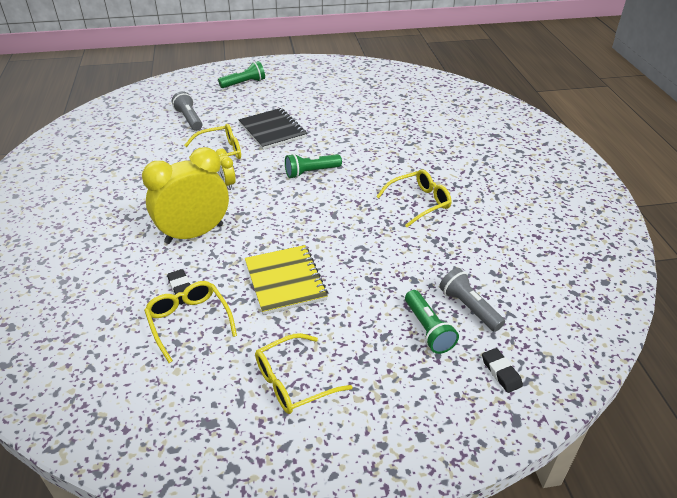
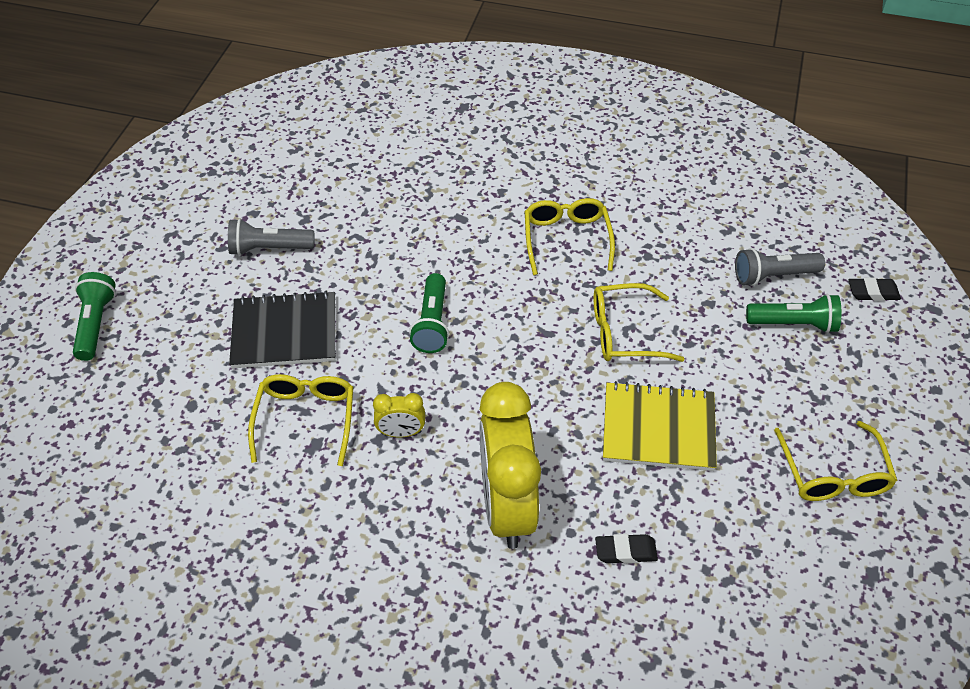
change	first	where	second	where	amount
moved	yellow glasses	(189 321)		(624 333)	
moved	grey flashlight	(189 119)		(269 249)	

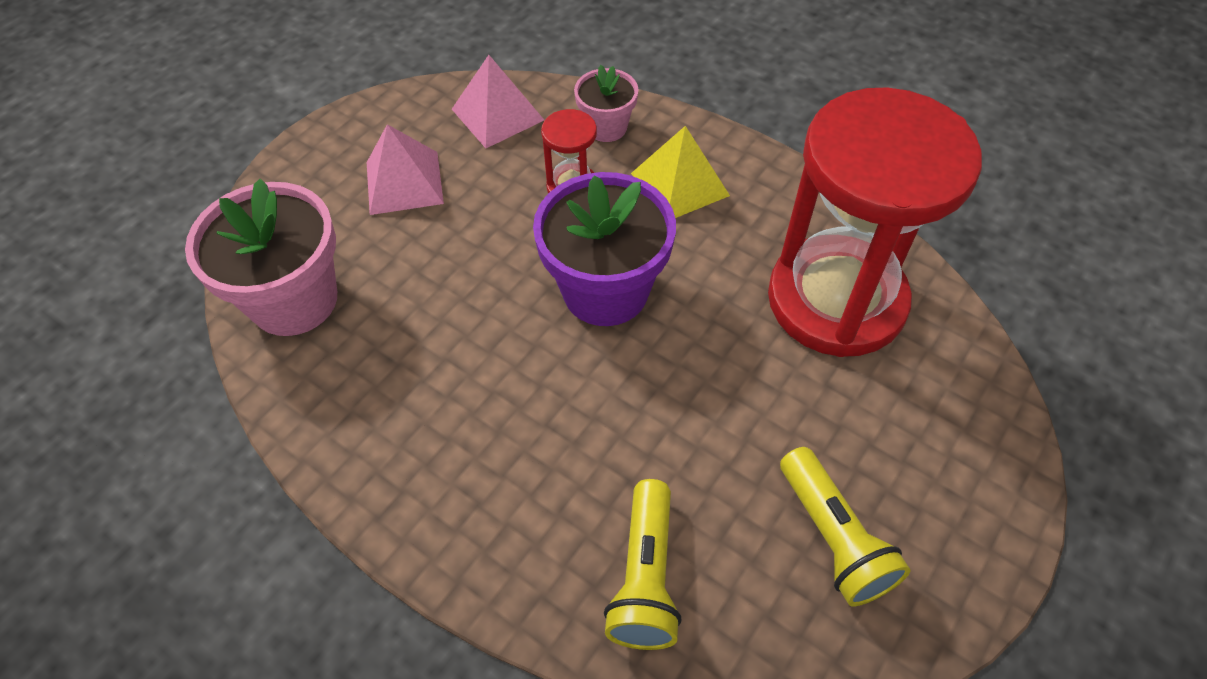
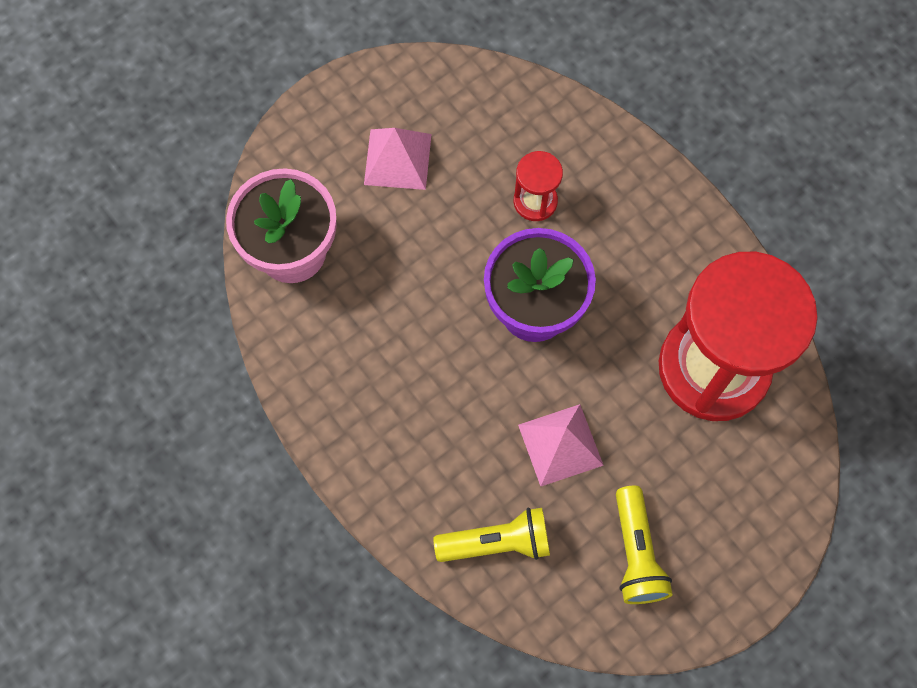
change	first	where	second	where	amount
moved	pink pyramid	(497 114)		(560 444)	
removed	pink flower pot	(606 127)			
turned	yellow flashlight	(645 577)		(497 542)	120 degrees counterclockwise
removed	yellow pyramid	(680 184)			

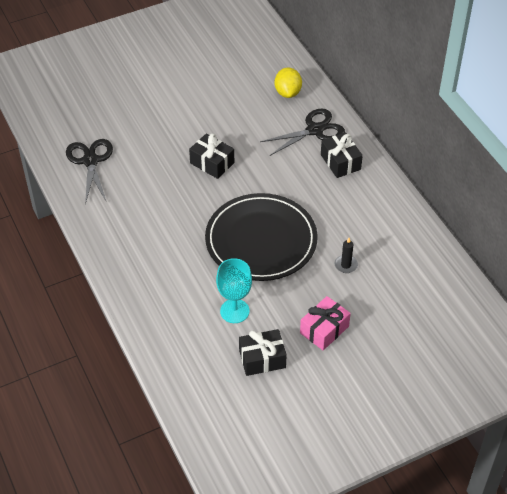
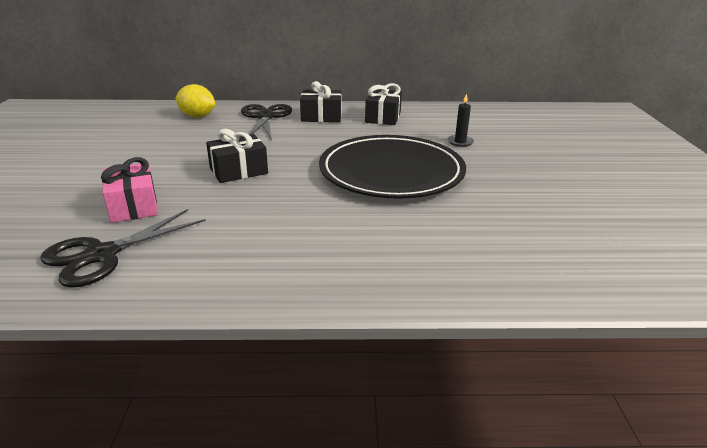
change	first	where	second	where	amount
turned	black scissors	(90 161)		(101 255)	60 degrees counterclockwise
removed	turquoise goblet	(234 311)			
moved	black gift	(262 359)		(383 117)	
moved	pink gift	(324 330)		(133 206)	

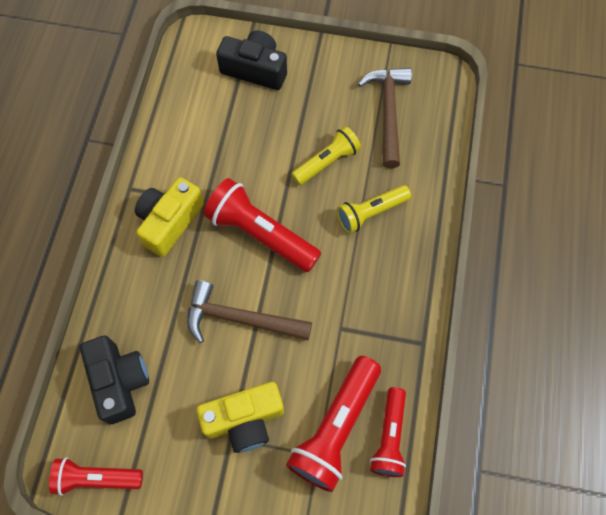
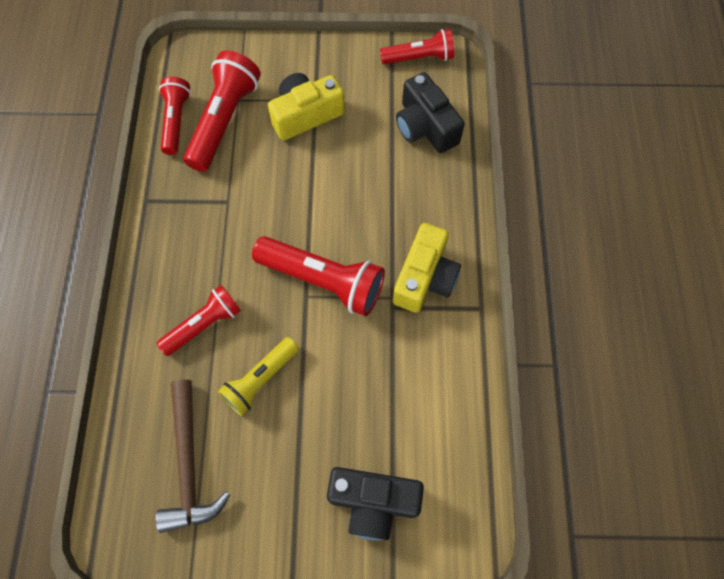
change	first	where	second	where	amount
removed	brown hammer	(241 319)			
recoloured	yellow flashlight	(371 213)	red flashlight	(204 325)	

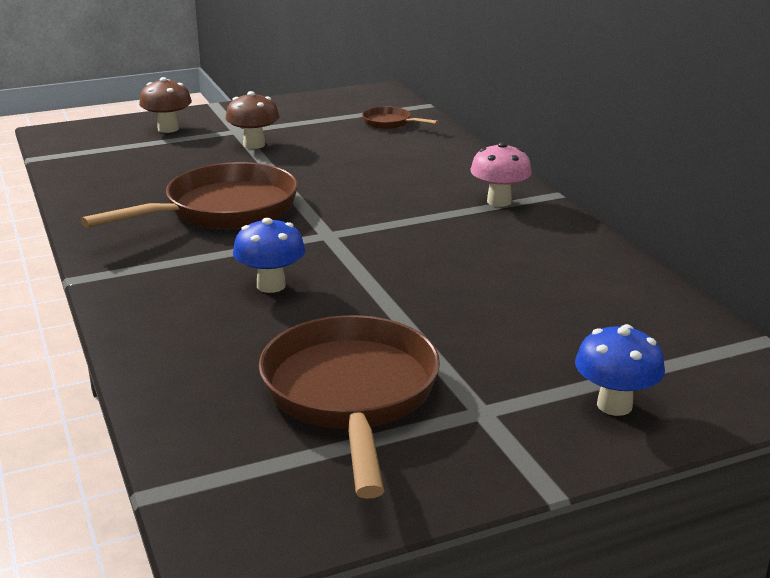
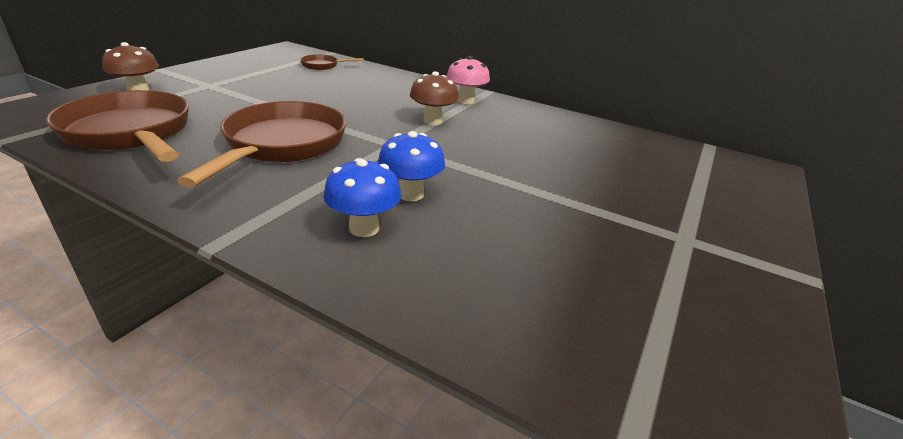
change	first	where	second	where	amount
moved	brown mushroom	(254 145)		(433 121)	
moved	brown pan	(351 395)		(131 133)	
moved	blue mushroom	(614 405)		(364 228)	

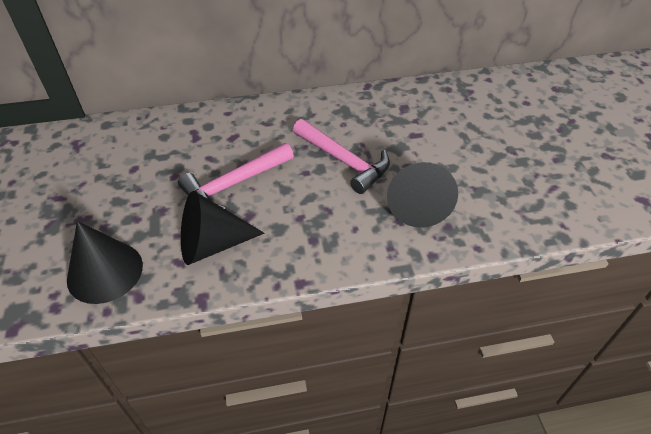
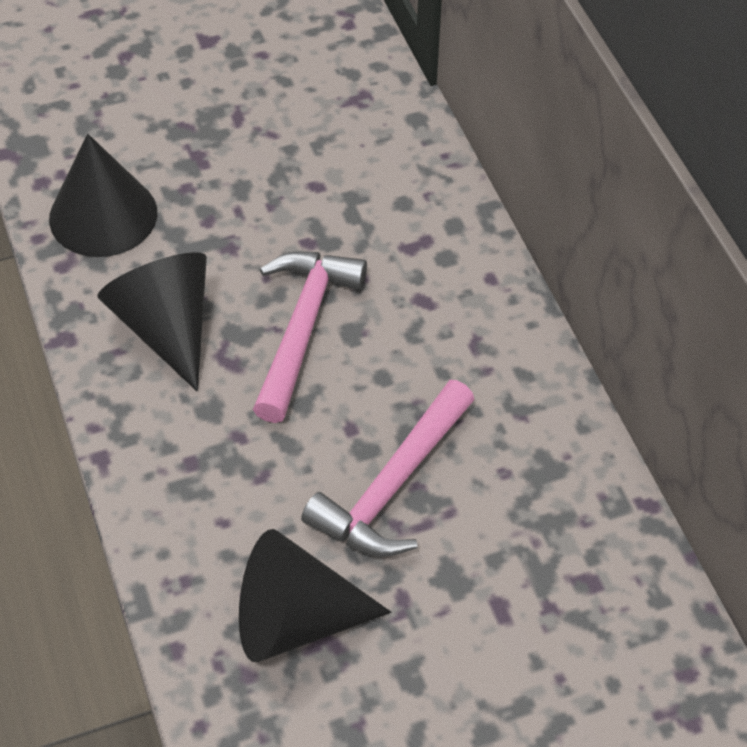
change	first	where	second	where	amount
turned	pink hammer	(234 184)		(302 328)	60 degrees clockwise

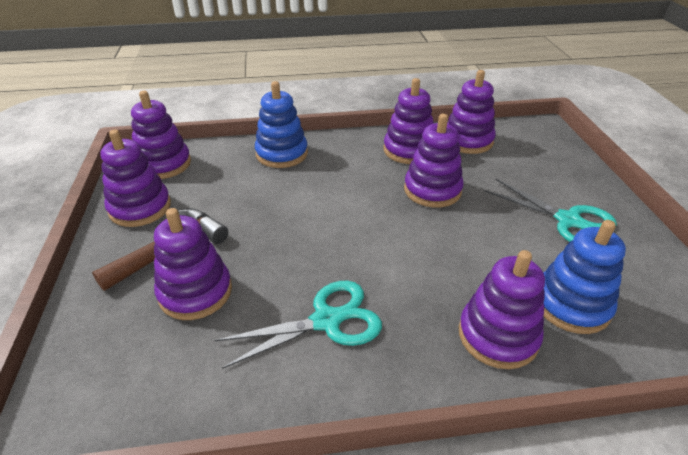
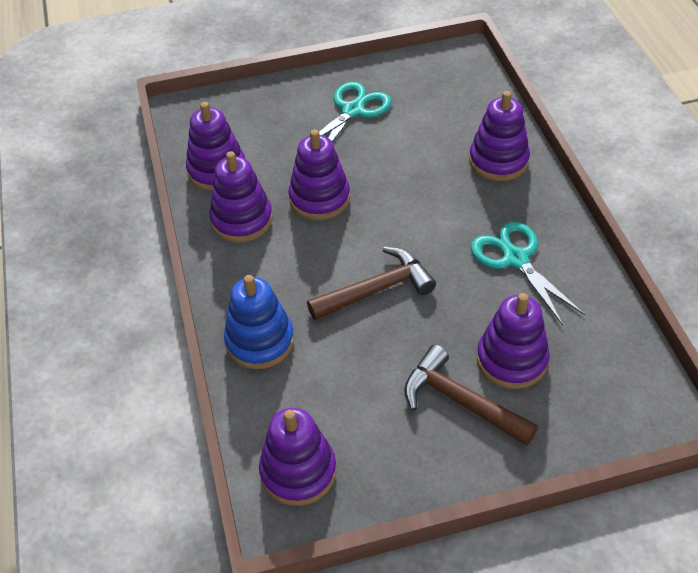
change	first	where	second	where	amount
removed	purple stacking toy	(140 208)			
removed	blue stacking toy	(571 304)			
added			brown hammer	(376 289)	

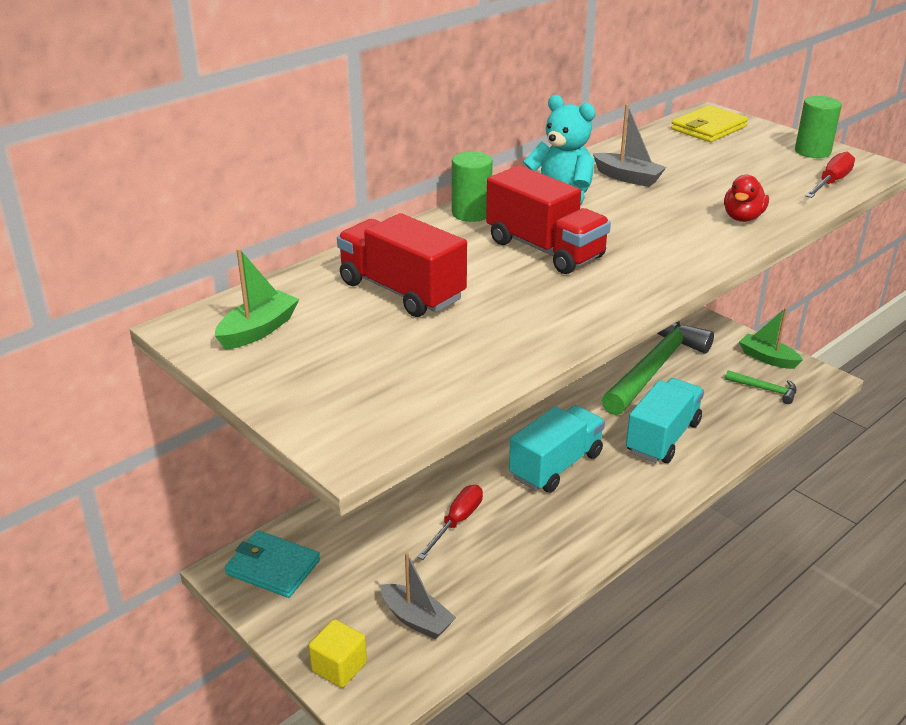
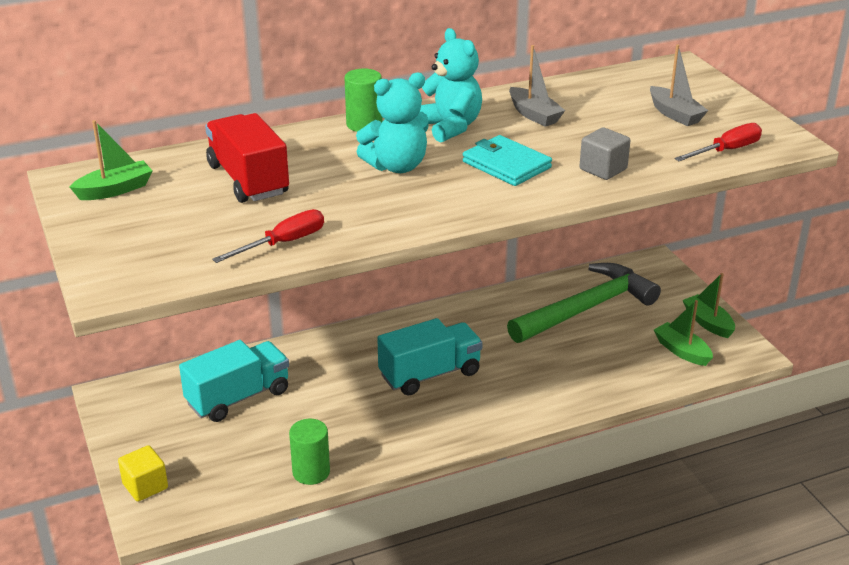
change	first	where	second	where	amount
moved	turquoise wallet	(273 567)		(506 165)	
moved	grey boat	(416 619)		(675 114)	
moved	red screwdriver	(457 522)		(283 243)	
replaced	red truck	(544 249)	turquoise teddy bear	(397 166)	
moved	turquoise truck	(662 437)		(238 397)	
removed	yellow wallet	(708 128)			
replaced	red duck	(742 218)	grey cube	(603 169)	
replaced	green hammer	(765 389)	green boat	(682 351)	
moved	green cylinder	(812 151)		(311 472)	

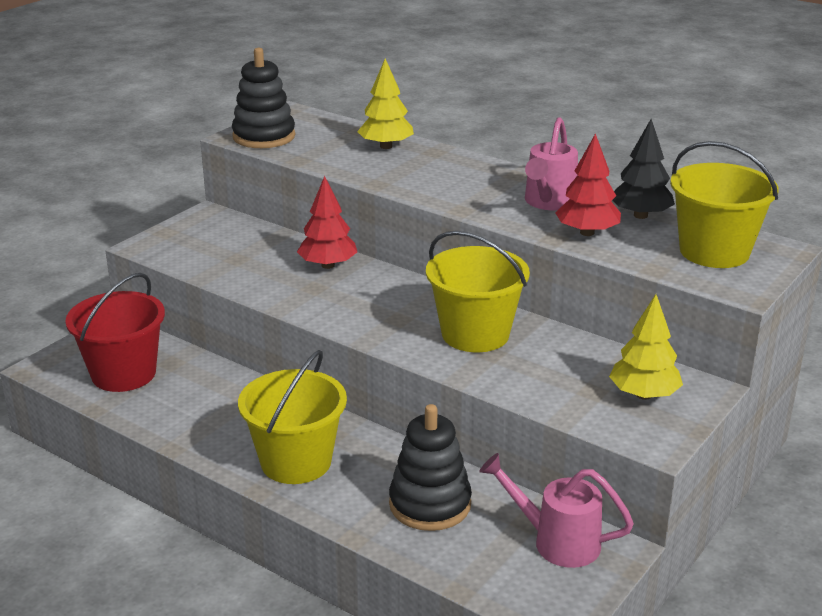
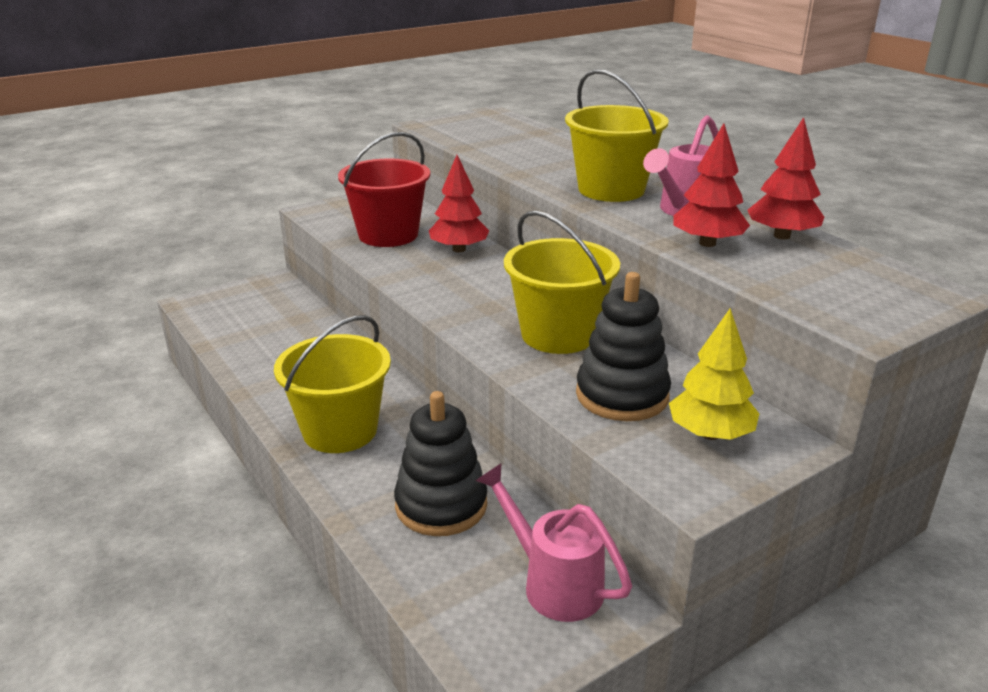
change	first	where	second	where	amount
moved	red bucket	(123 374)		(388 235)	
moved	black stacking toy	(264 136)		(622 395)	
removed	yellow tree	(386 146)			
recoloured	black tree	(640 215)	red tree	(782 236)	
moved	yellow bucket	(714 251)		(611 190)	

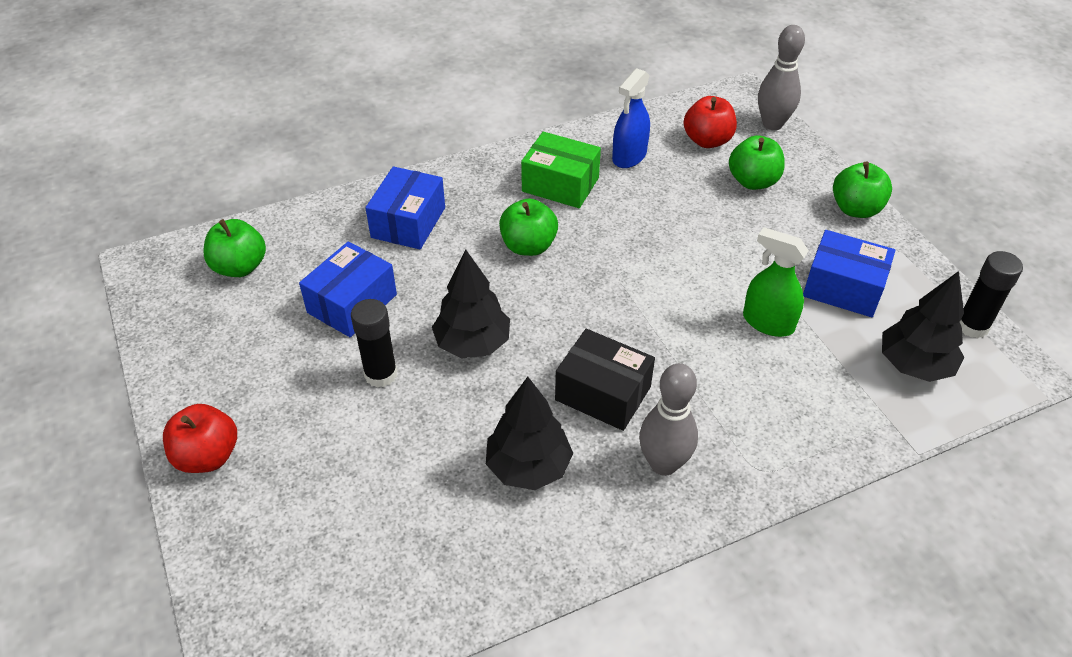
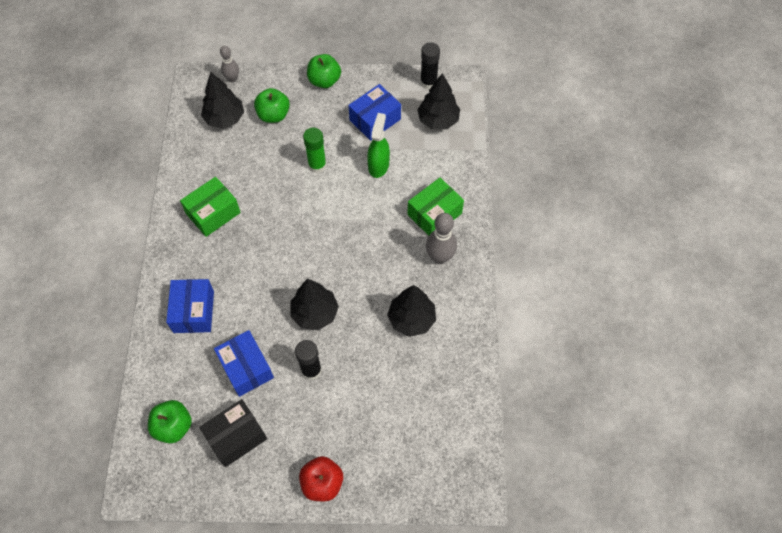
change	first	where	second	where	amount
turned	blue box	(408 222)		(194 311)	45 degrees clockwise
removed	green apple	(528 246)			
moved	black box	(603 393)		(236 437)	
removed	blue spray bottle	(629 156)			
replaced	red apple	(707 140)	black tree	(225 118)	
turned	green spray bottle	(768 322)		(378 165)	135 degrees clockwise
resized	grey bowling pin	(772 124)		(232 79)	x0.64
added			green glue stick	(317 165)	
added			green box	(434 214)	

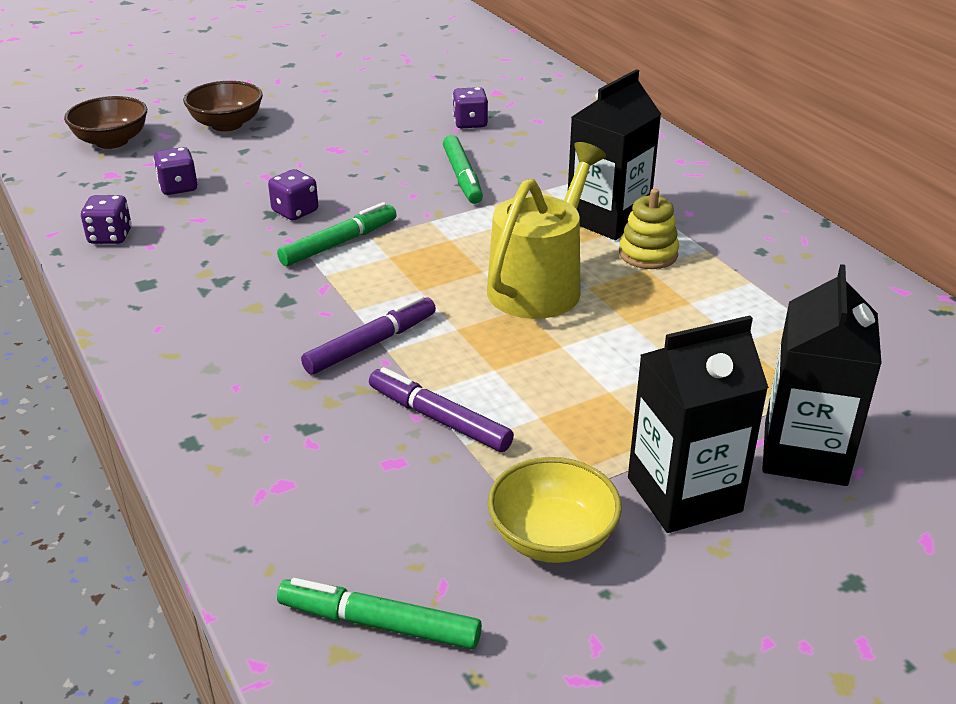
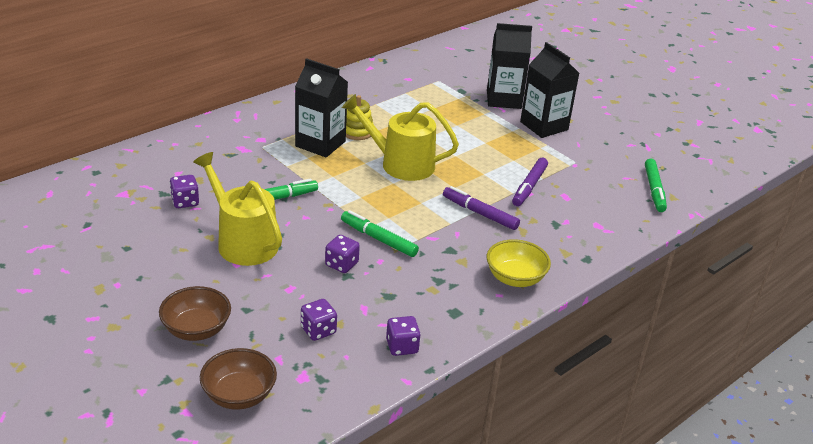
change	first	where	second	where	amount
moved	yellow bowl	(552 538)		(515 278)	
added			yellow watering can	(243 242)	

